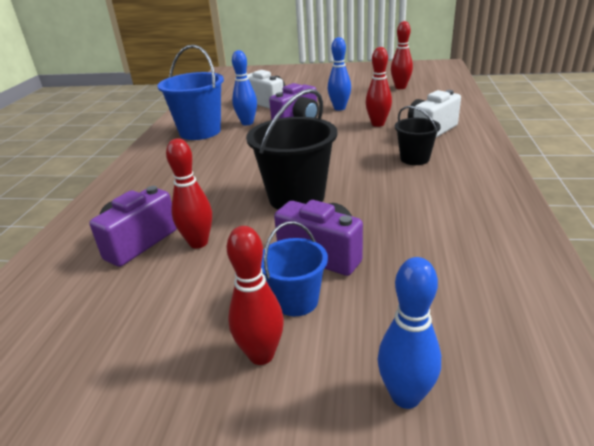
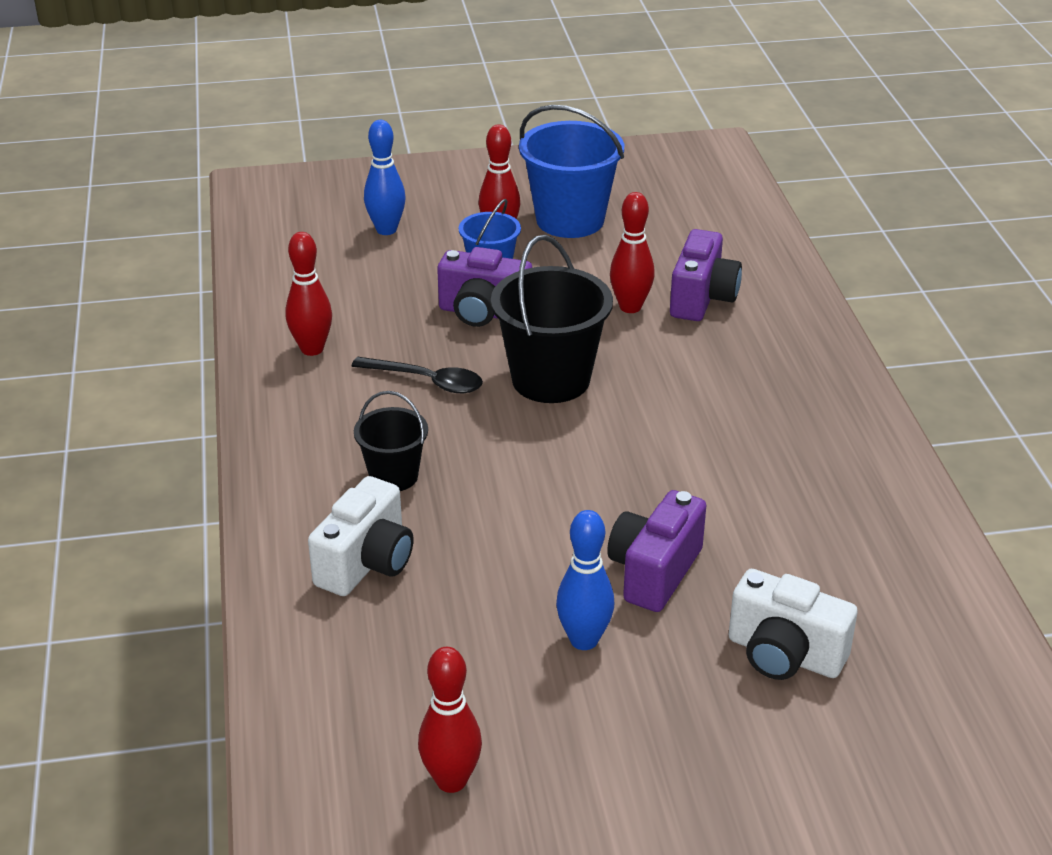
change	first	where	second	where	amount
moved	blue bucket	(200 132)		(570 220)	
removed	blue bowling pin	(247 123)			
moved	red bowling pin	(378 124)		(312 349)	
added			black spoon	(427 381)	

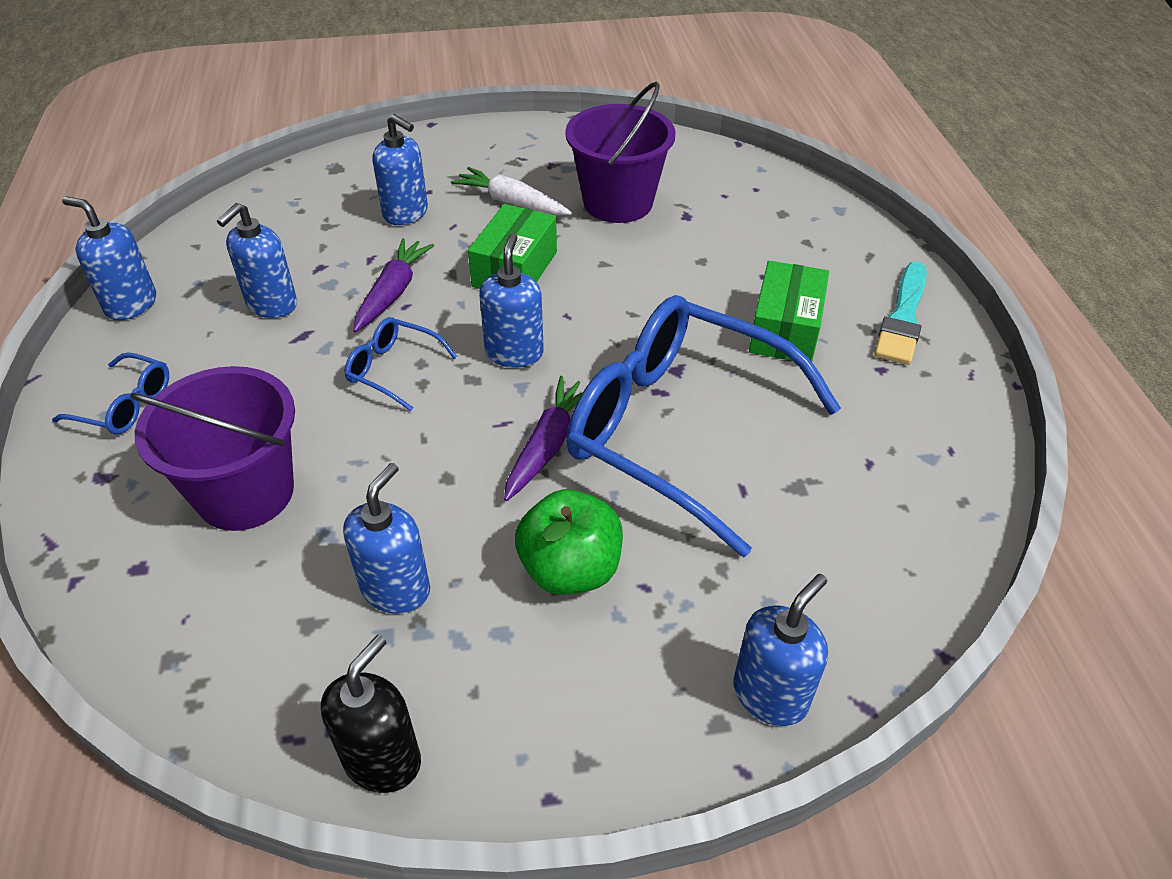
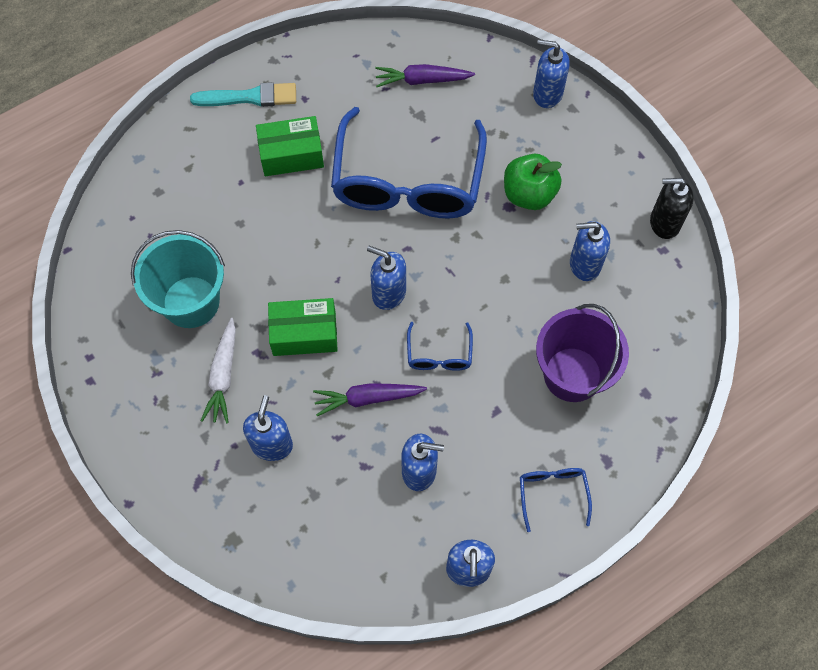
change	first	where	second	where	amount
turned	blue soap dispenser	(514 353)		(388 293)	45 degrees clockwise
moved	purple carrot	(548 445)		(422 80)	
recoloured	purple bucket	(618 202)	turquoise bucket	(191 302)	

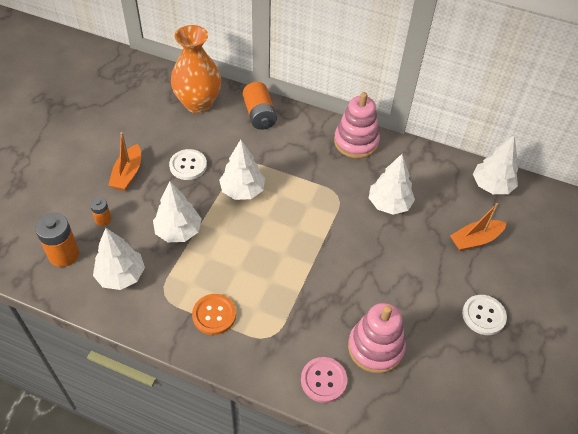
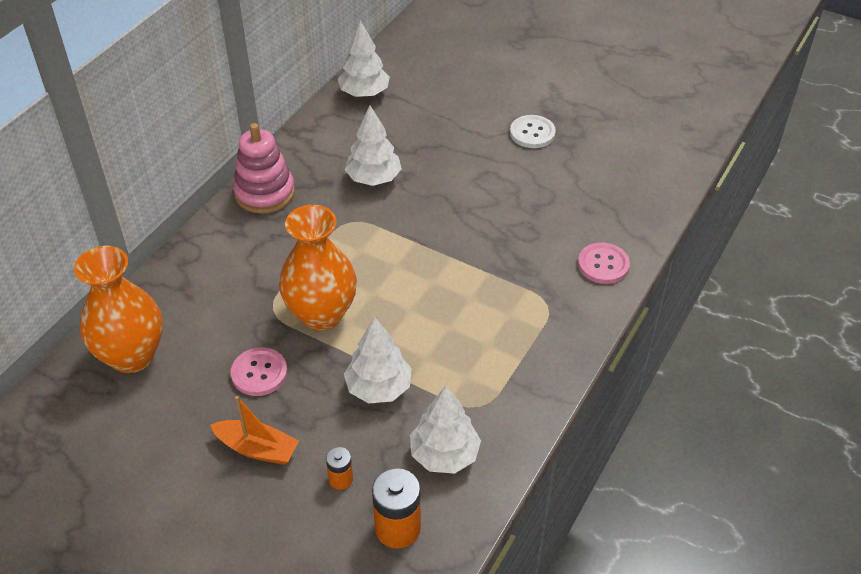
change	first	where	second	where	amount
recoloured	white button	(188 165)	pink button	(259 373)	
removed	orange button	(214 315)			
replaced	white tree	(242 191)	orange vase	(321 314)	
removed	orange battery	(259 115)			
removed	pink stacking toy	(375 347)			
removed	orange boat	(475 240)			

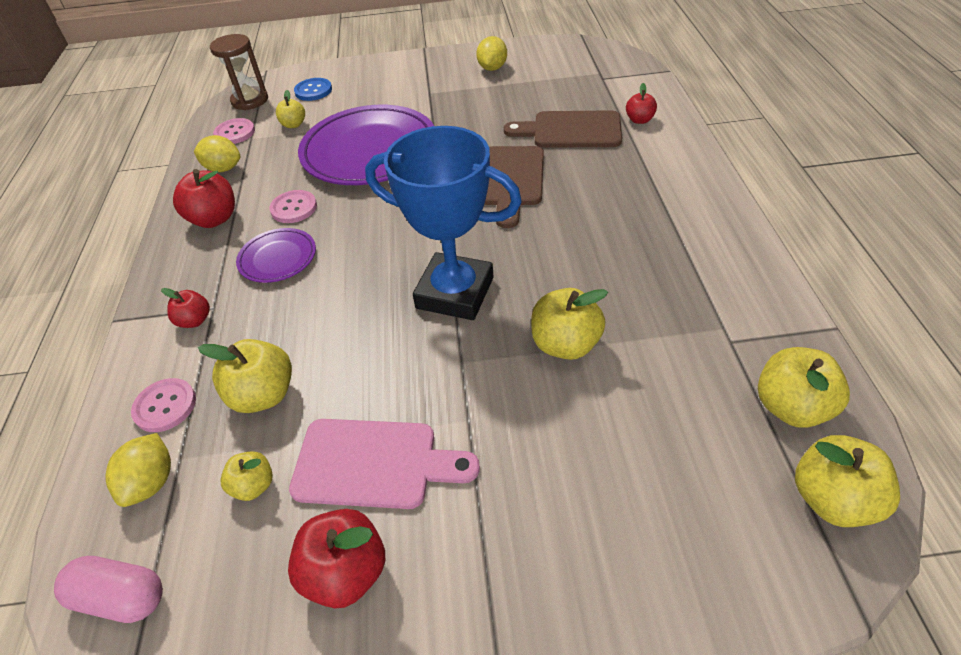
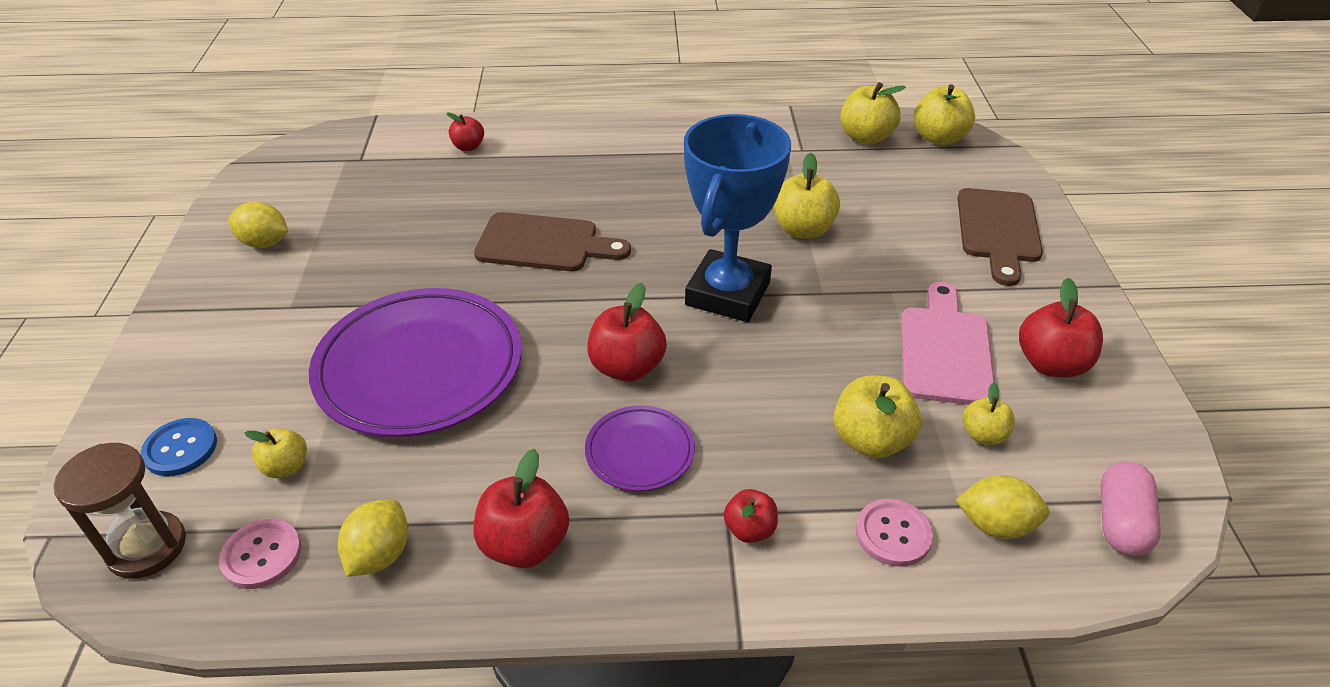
change	first	where	second	where	amount
removed	pink button	(294 208)			
moved	brown cutting board	(571 130)		(998 230)	
added			red apple	(627 367)	

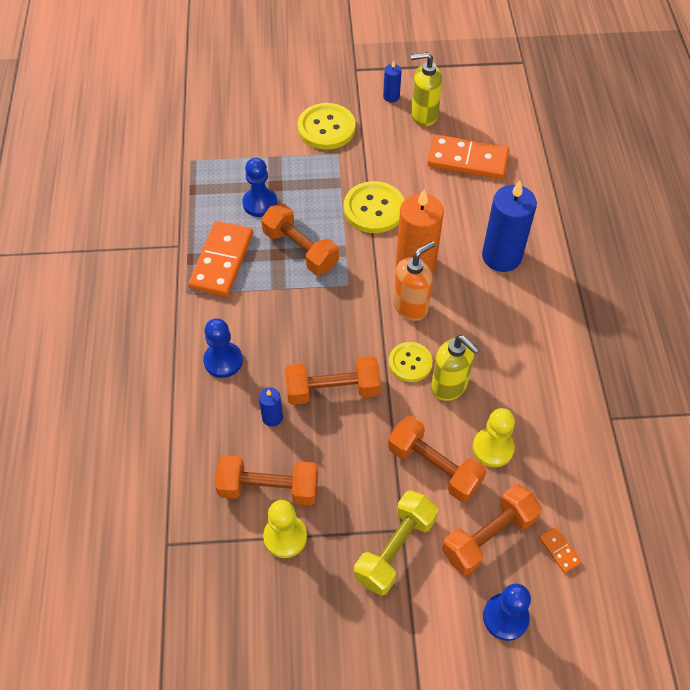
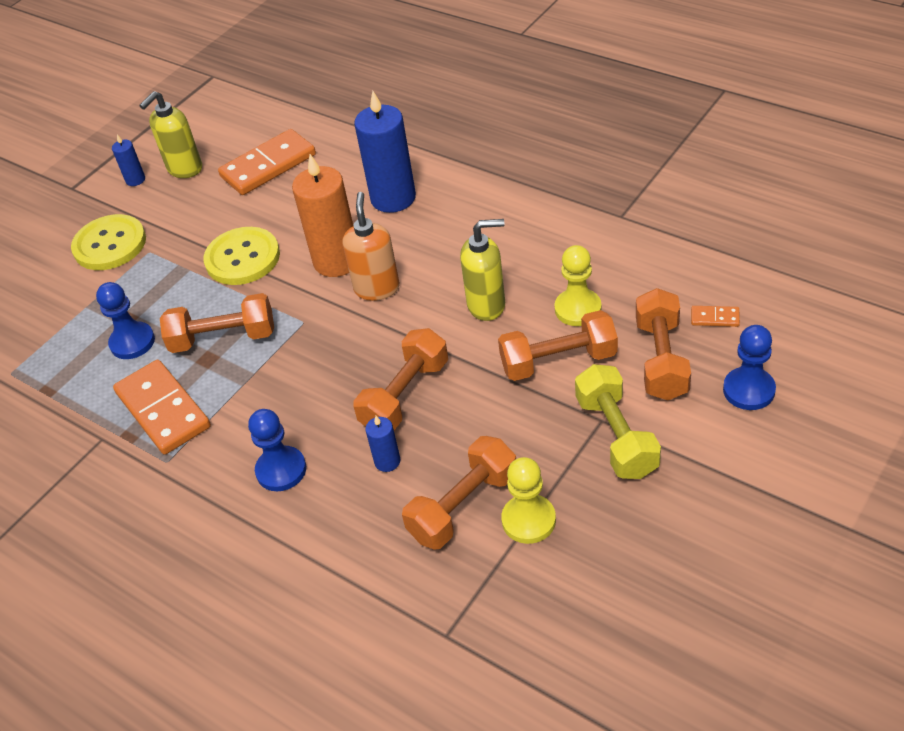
change	first	where	second	where	amount
removed	yellow button	(410 363)			

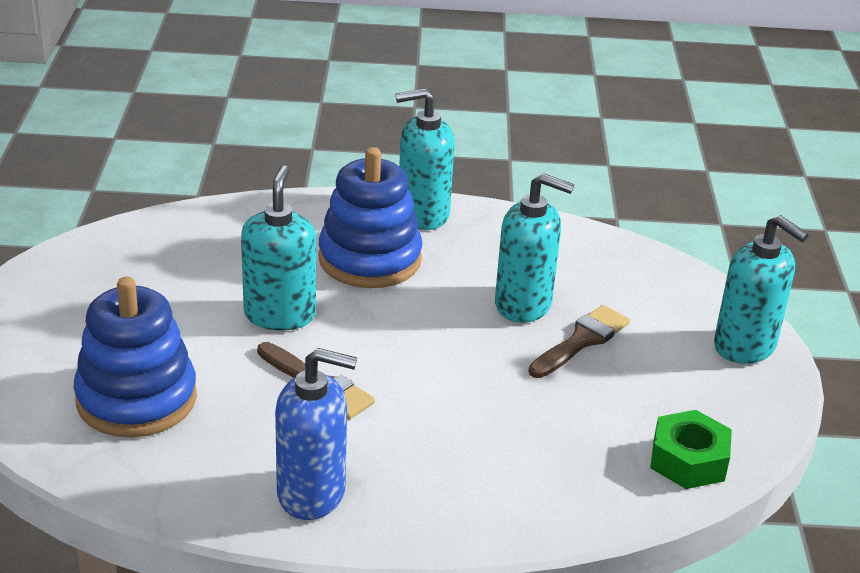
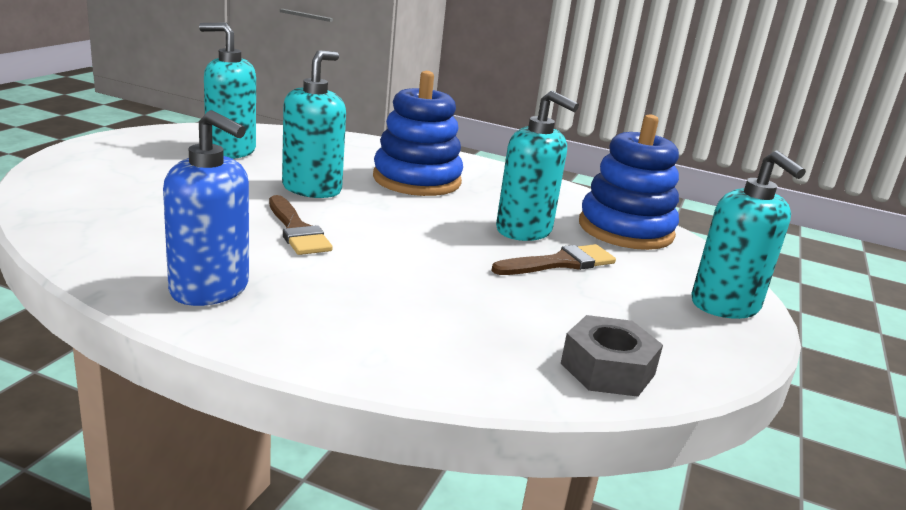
change	first	where	second	where	amount
moved	blue stacking toy	(136 399)		(625 229)	
moved	turquoise soap dispenser	(422 214)		(230 151)	
recoloured	green nut	(688 460)	grey nut	(607 369)	

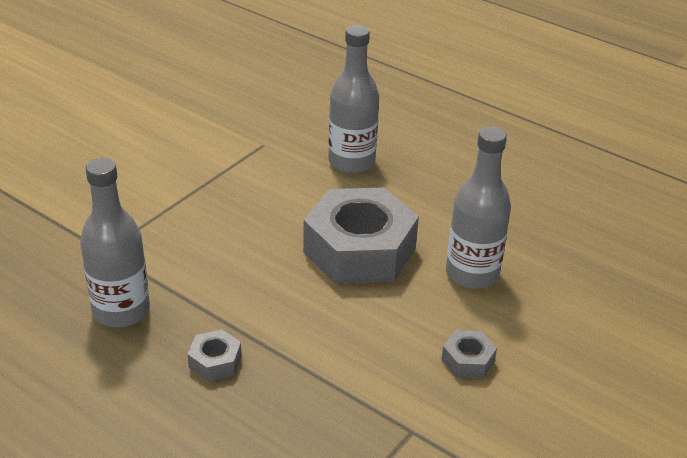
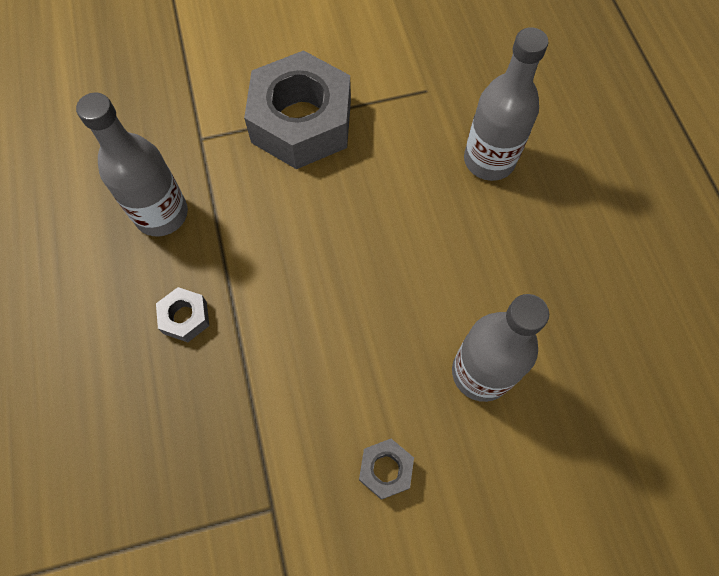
change	first	where	second	where	amount
moved	grey nut	(359 250)		(301 122)	

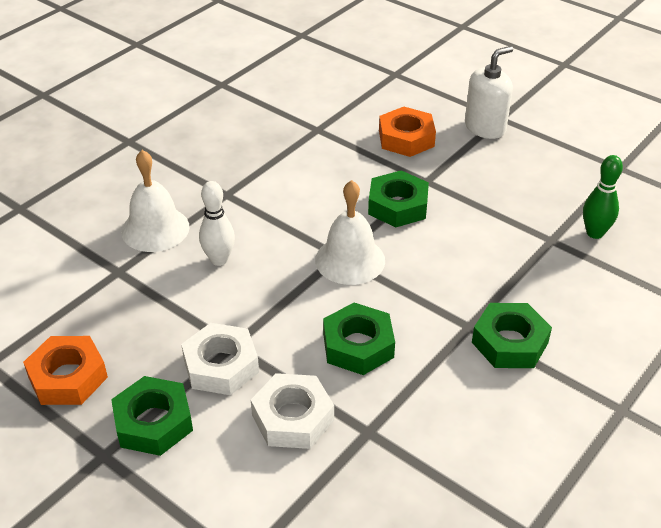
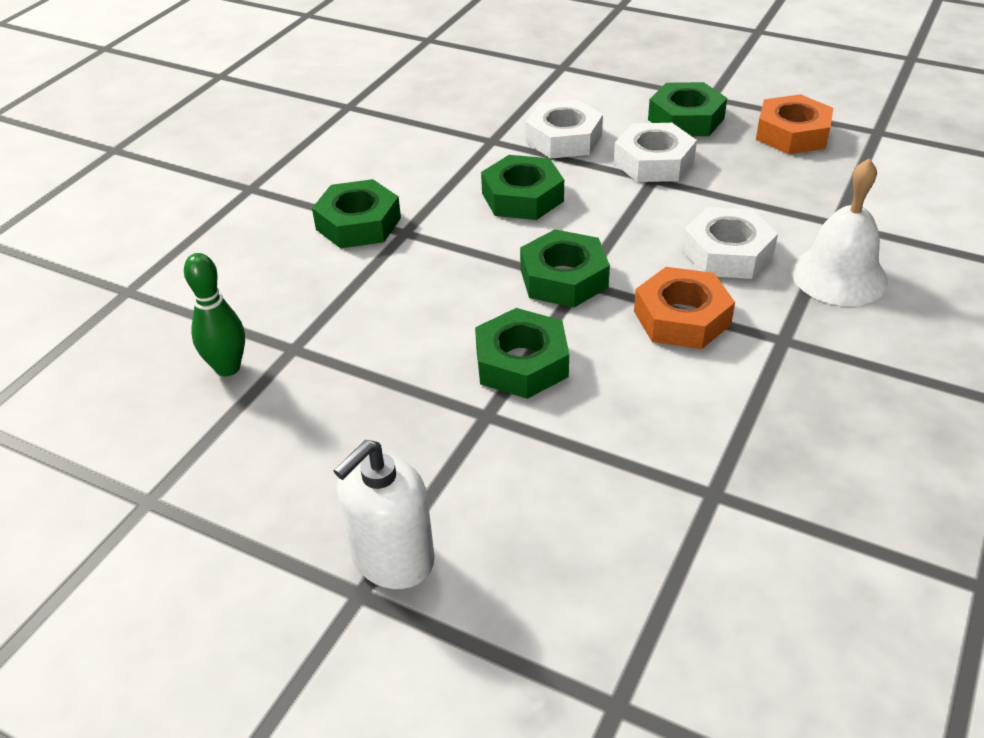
change	first	where	second	where	amount
replaced	white bowling pin	(219 260)	white nut	(727 253)	
replaced	white bell	(350 260)	green nut	(563 278)	
moved	orange nut	(406 138)		(682 318)	

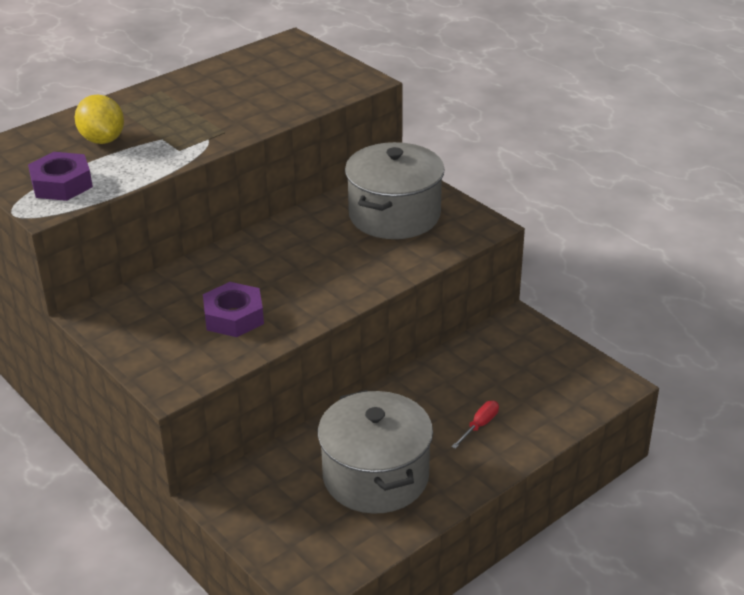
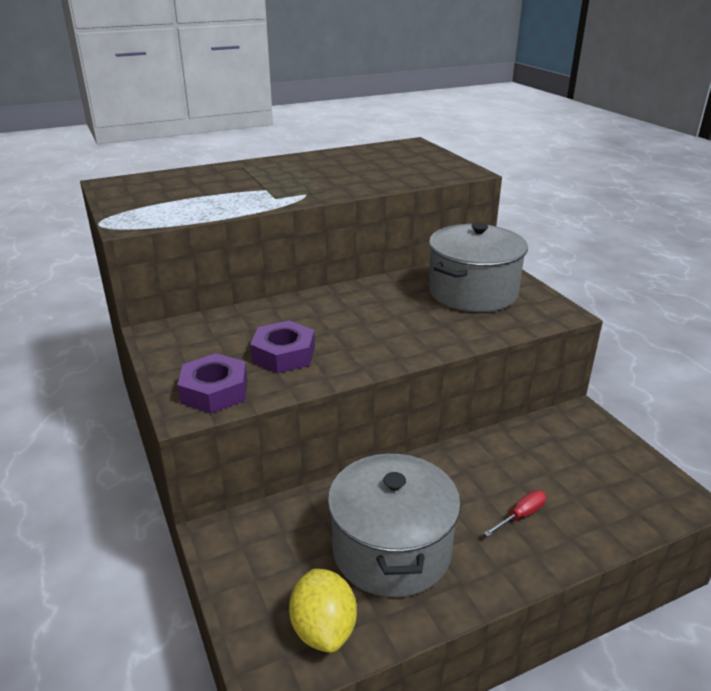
change	first	where	second	where	amount
moved	purple nut	(61 184)		(214 391)	
moved	yellow lemon	(102 140)		(323 629)	

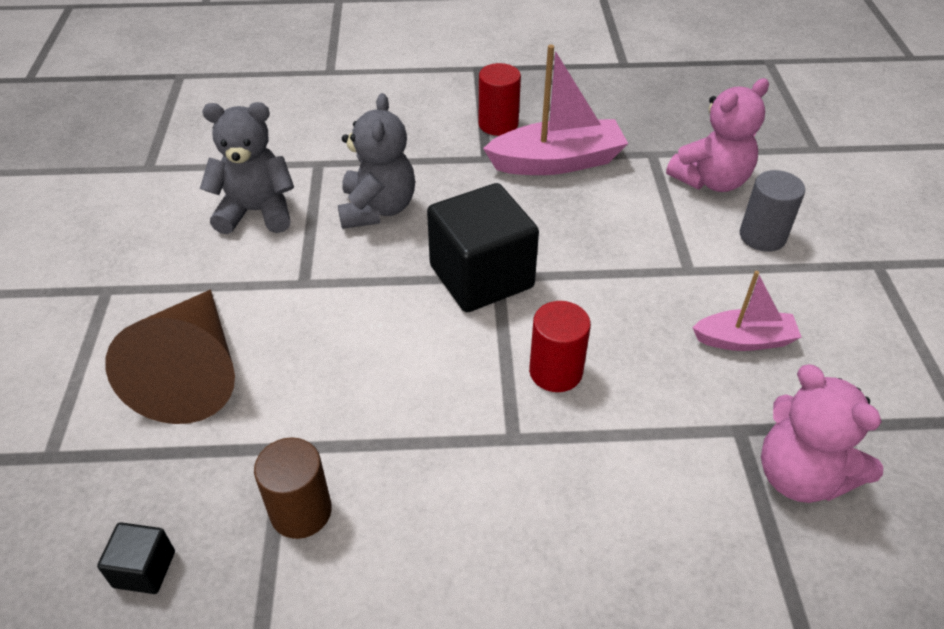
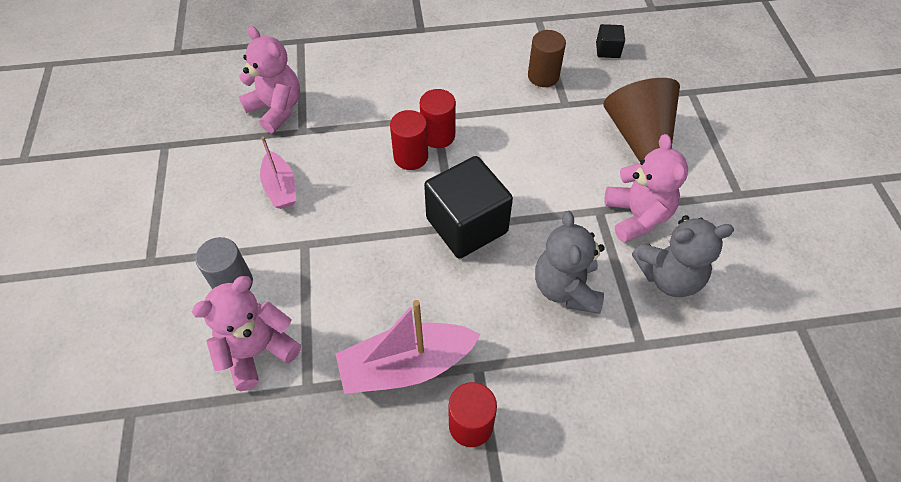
change	first	where	second	where	amount
turned	pink boat	(744 340)		(280 187)	105 degrees counterclockwise
added			red cylinder	(438 136)	
added			pink teddy bear	(637 216)	

